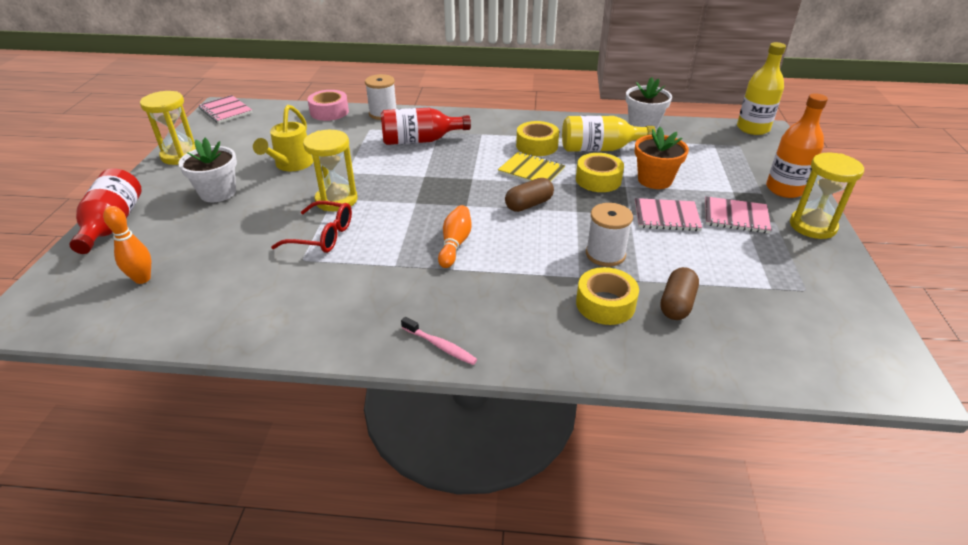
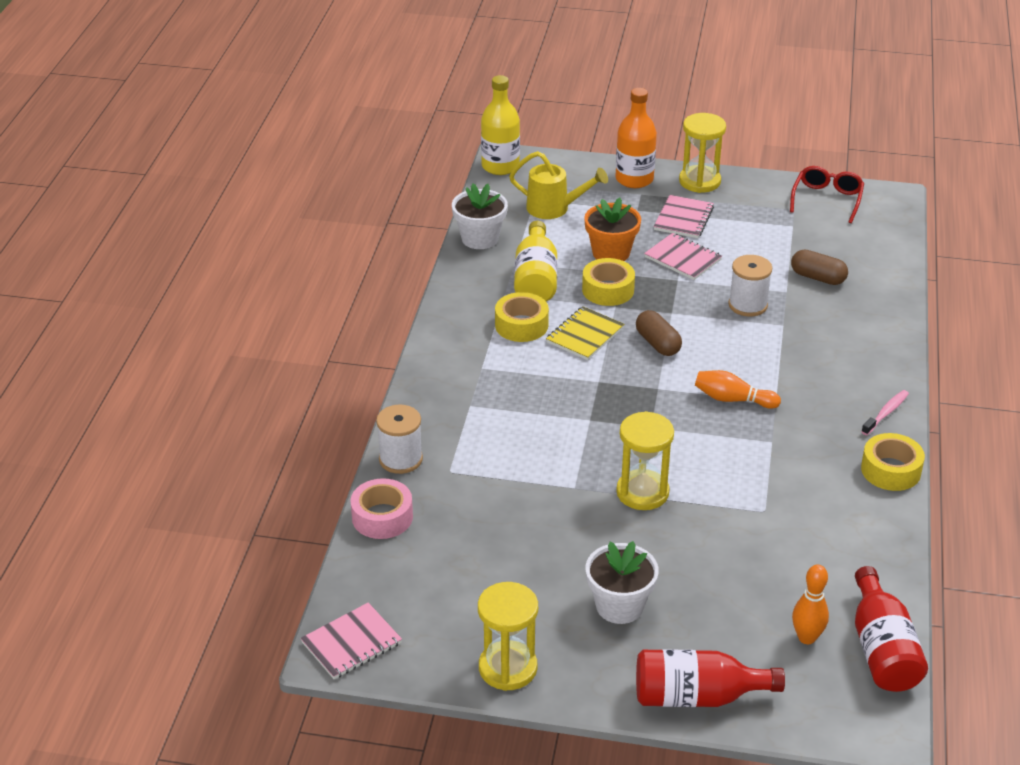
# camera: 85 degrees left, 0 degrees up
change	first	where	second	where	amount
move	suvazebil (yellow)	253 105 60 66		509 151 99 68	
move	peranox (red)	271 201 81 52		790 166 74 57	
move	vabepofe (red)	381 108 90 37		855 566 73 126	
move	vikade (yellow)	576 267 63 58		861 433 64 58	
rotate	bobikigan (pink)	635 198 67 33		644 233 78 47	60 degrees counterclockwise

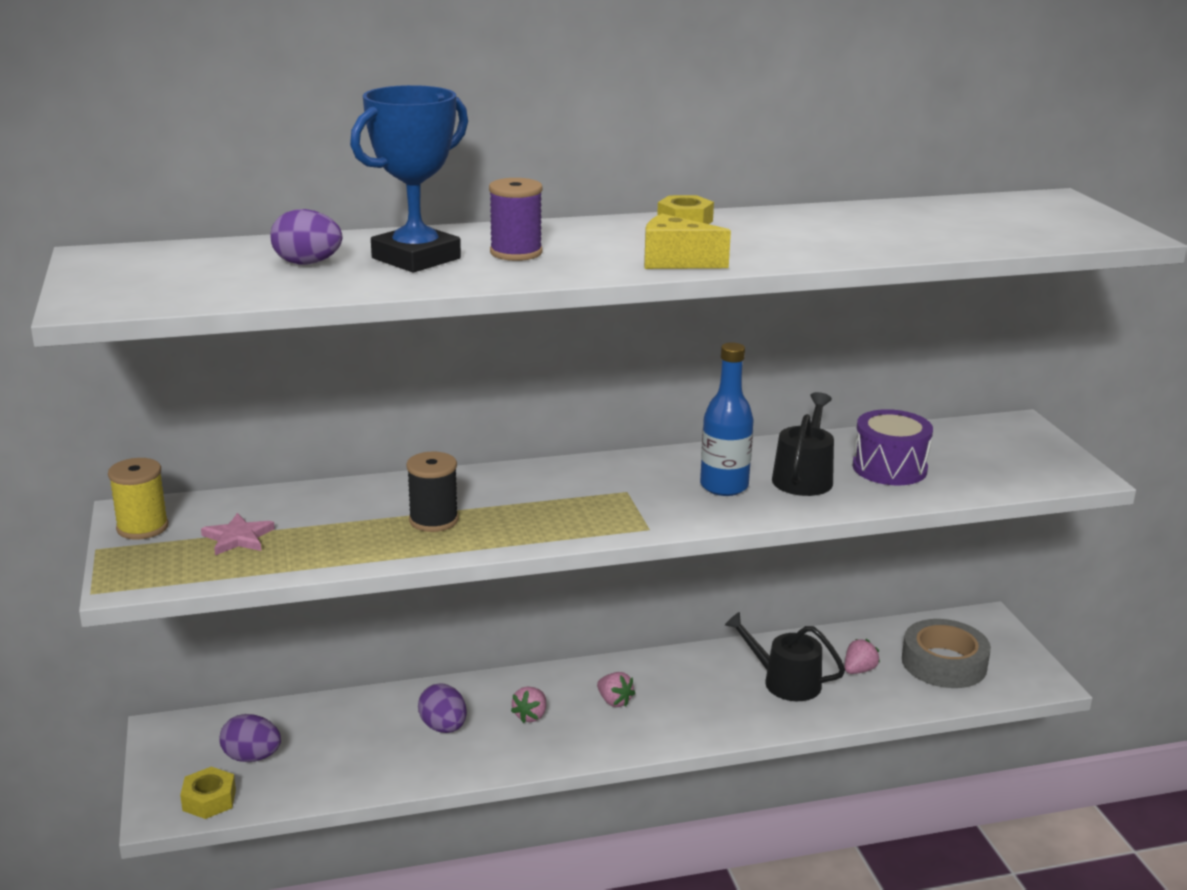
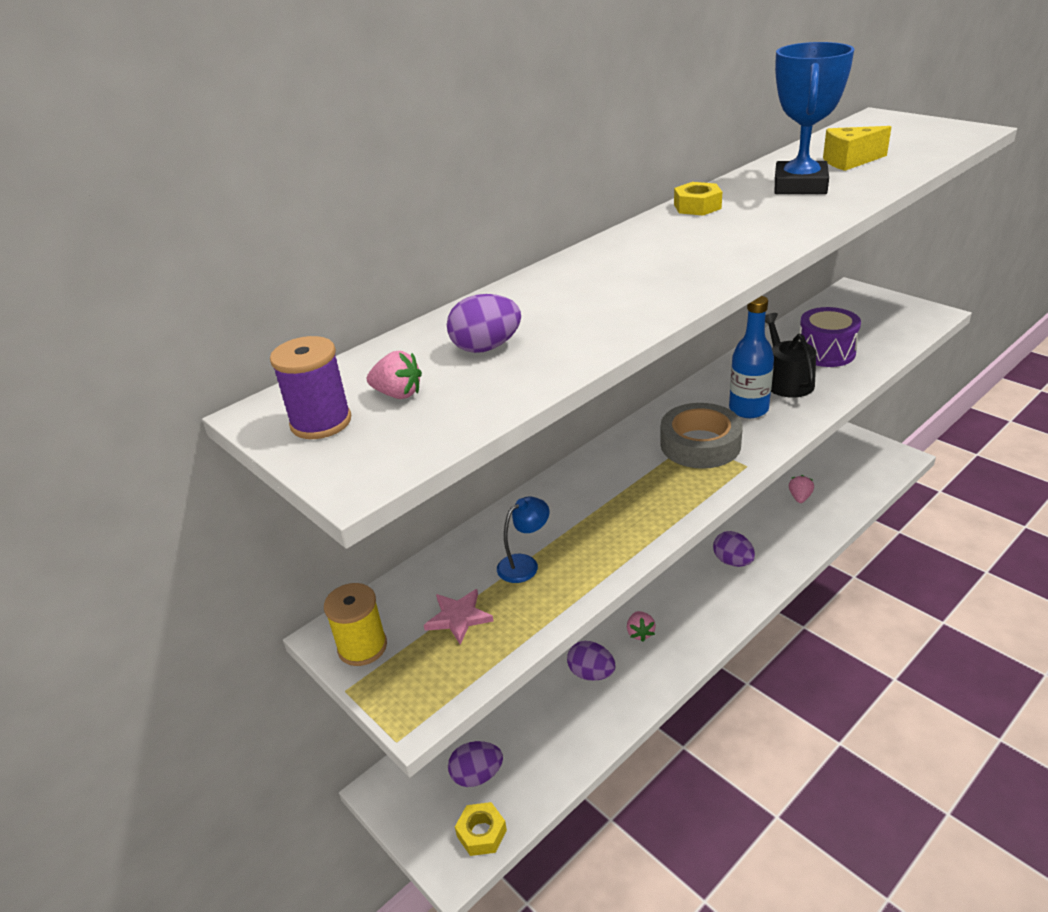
# camera: 25 degrees left, 10 degrees up
change	first	where	second	where	amount
delete	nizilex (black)	406 452 53 80			
delete	suvazebil (black)	725 612 120 89			
insert			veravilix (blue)	497 497 52 86	
insert			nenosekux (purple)	713 531 42 36	
move	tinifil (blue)	350 85 118 188		775 42 79 152	
move	nizilex (purple)	489 178 54 83		270 336 81 103	
move	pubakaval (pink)	597 672 38 35		367 351 55 48	
move	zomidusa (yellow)	644 214 87 55		823 126 68 45	
move	vikade (grey)	902 619 89 69		660 403 83 66	

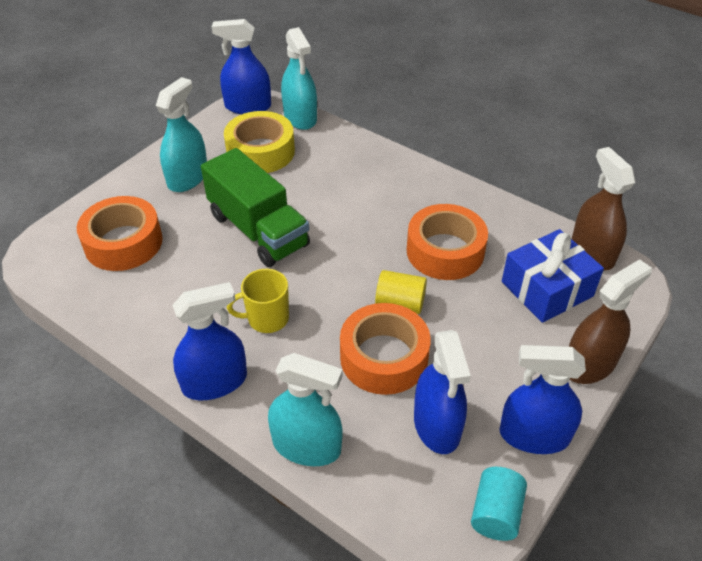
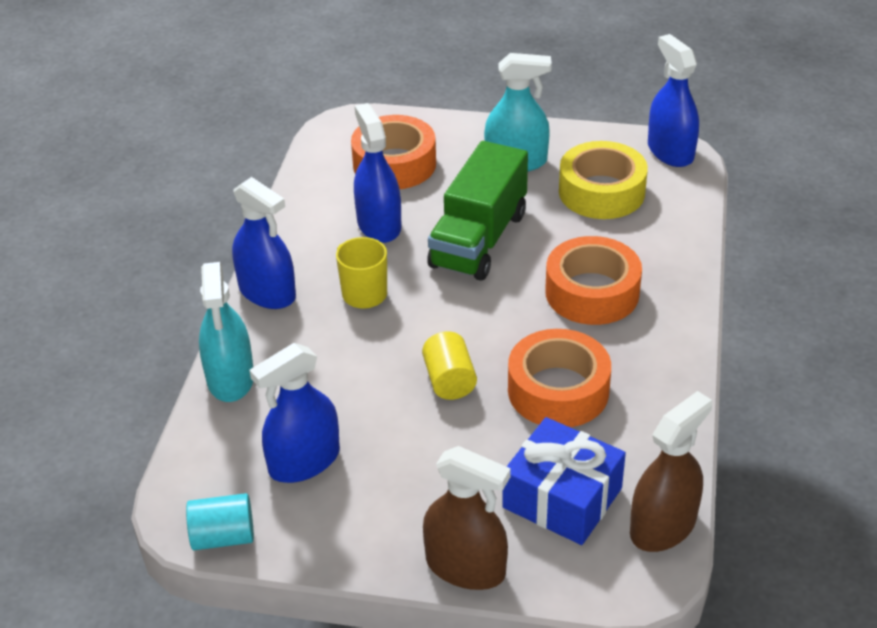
# camera: 65 degrees right, 5 degrees down
change	first	where	second	where	amount
delete	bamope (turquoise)	281 27 36 103			
move	vikade (orange)	340 303 91 92		545 236 97 89	
move	bamope (blue)	499 345 87 109		354 103 47 140	

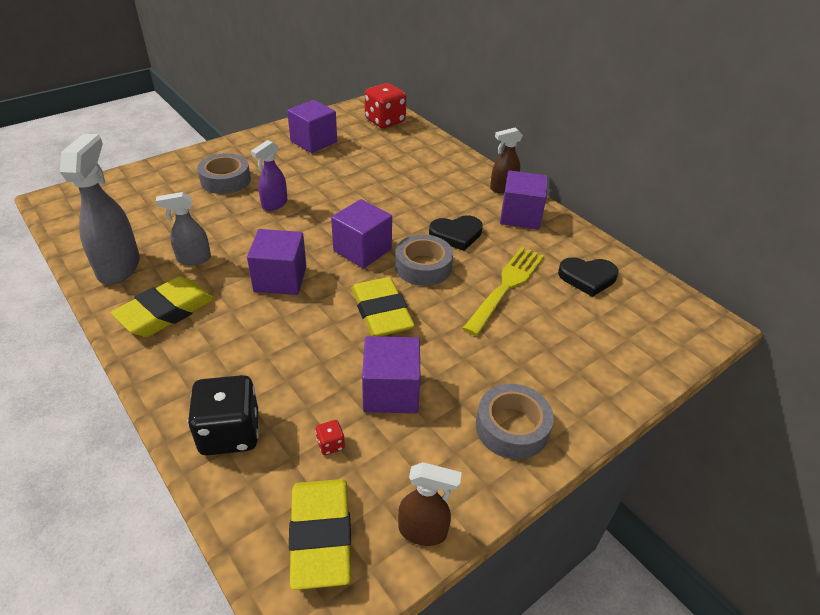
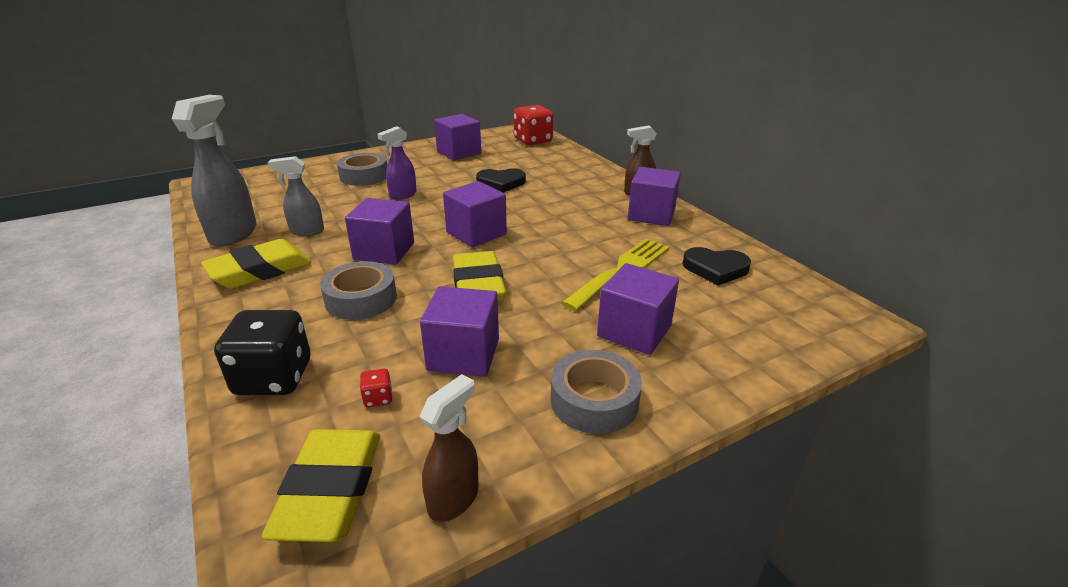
# camera: 10 degrees right, 10 degrees down
change	first	where	second	where	amount
insert			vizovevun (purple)	597 263 82 92	
move	vikade (grey)	395 234 58 52		320 261 77 59	
move	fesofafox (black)	429 215 54 36		476 168 50 25	
rotate	bamope (brown)	398 462 64 84		419 374 60 148	75 degrees counterclockwise

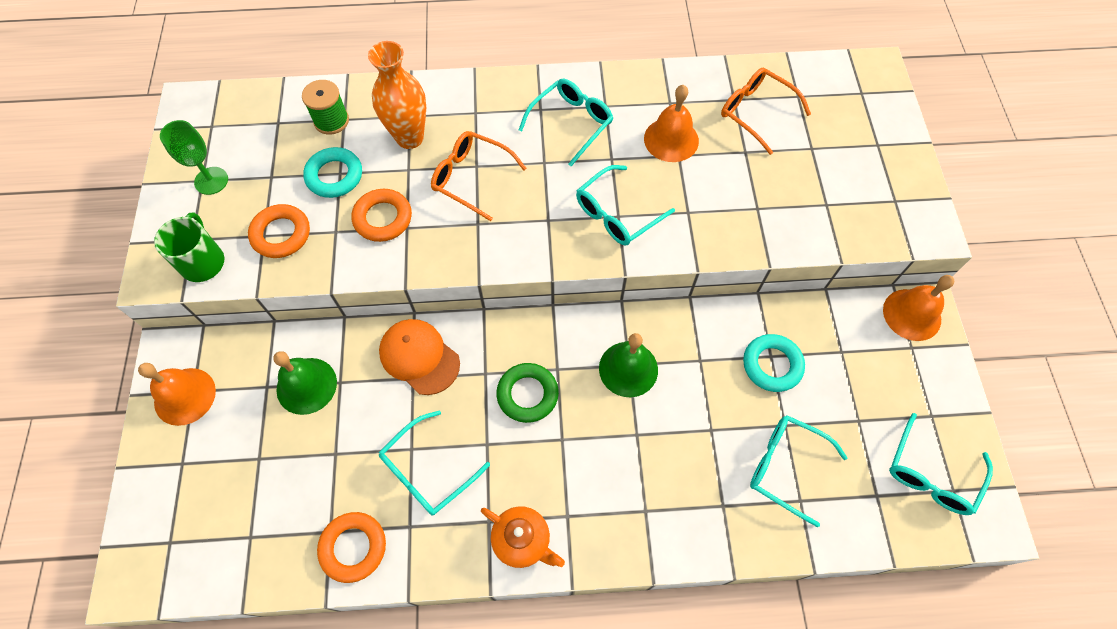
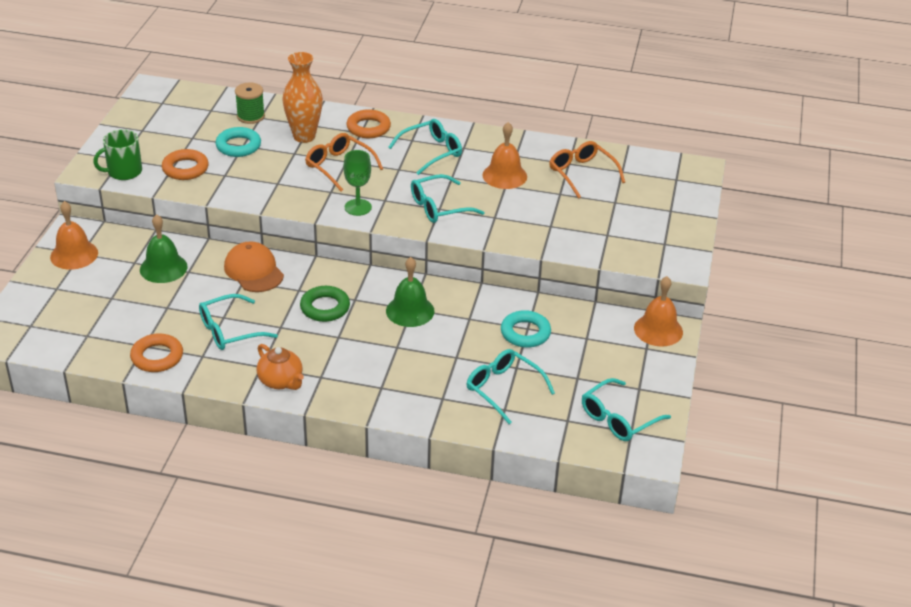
# camera: 15 degrees right, 25 degrees down
change	first	where	second	where	amount
move	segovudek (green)	160 120 68 75		343 150 29 66	
move	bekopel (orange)	352 189 60 53		347 109 44 29	
rotate	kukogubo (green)	154 213 70 69		93 129 49 51	135 degrees counterclockwise

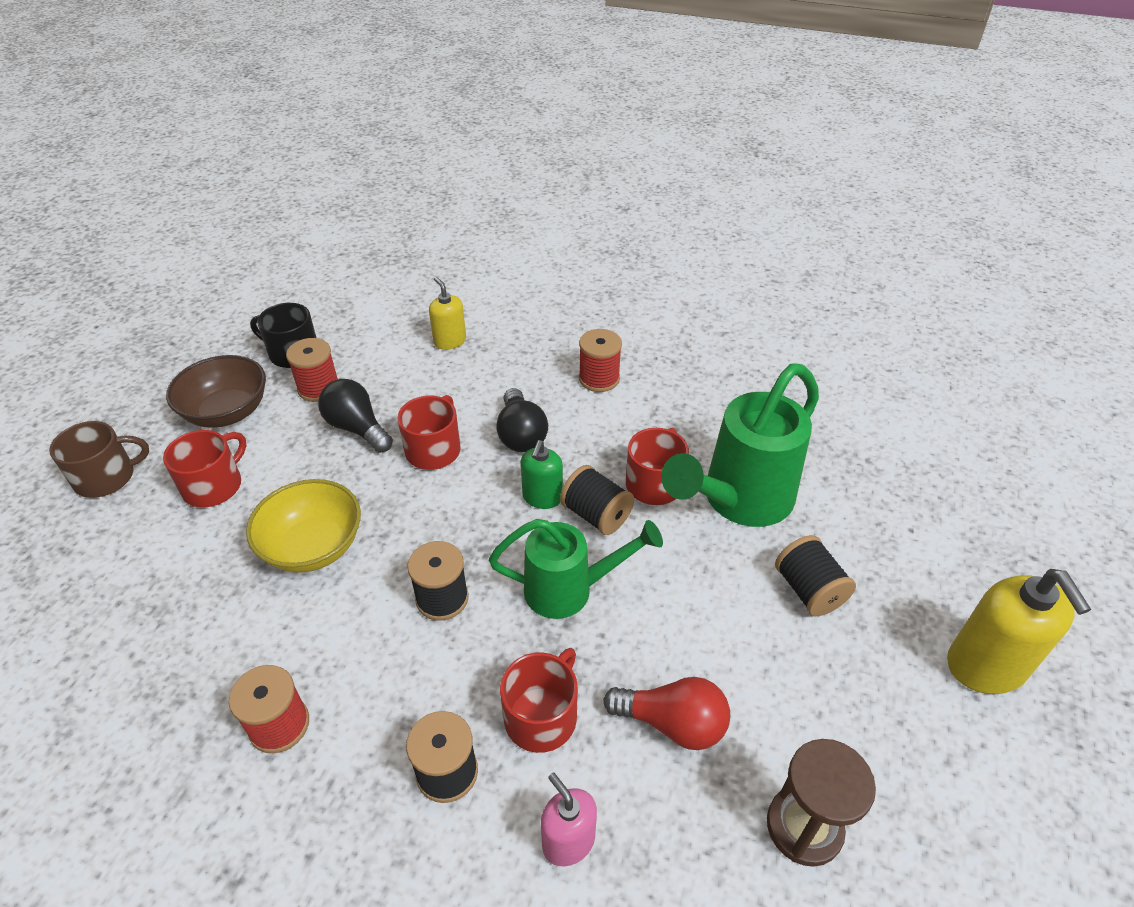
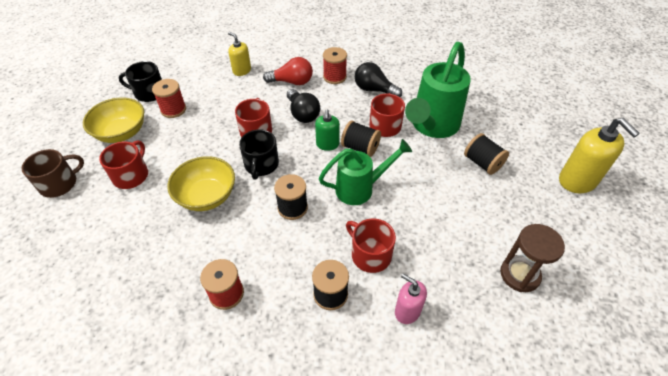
# camera: 15 degrees left, 5 degrees up
change	first	where	second	where	amount
insert			kukogubo (black)	239 129 40 50	
move	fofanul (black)	318 379 75 74		355 62 47 35	
move	fofanul (red)	603 677 127 73		263 57 50 28	
recolor	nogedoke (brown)	166 355 100 73	nogedoke (yellow)	83 97 61 46	
rotate	kukogubo (red)	500 648 78 105		346 218 50 55	60 degrees counterclockwise

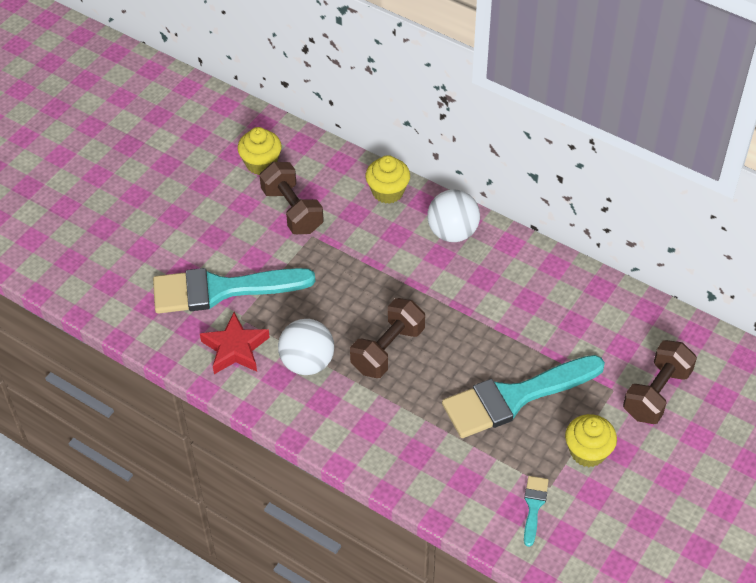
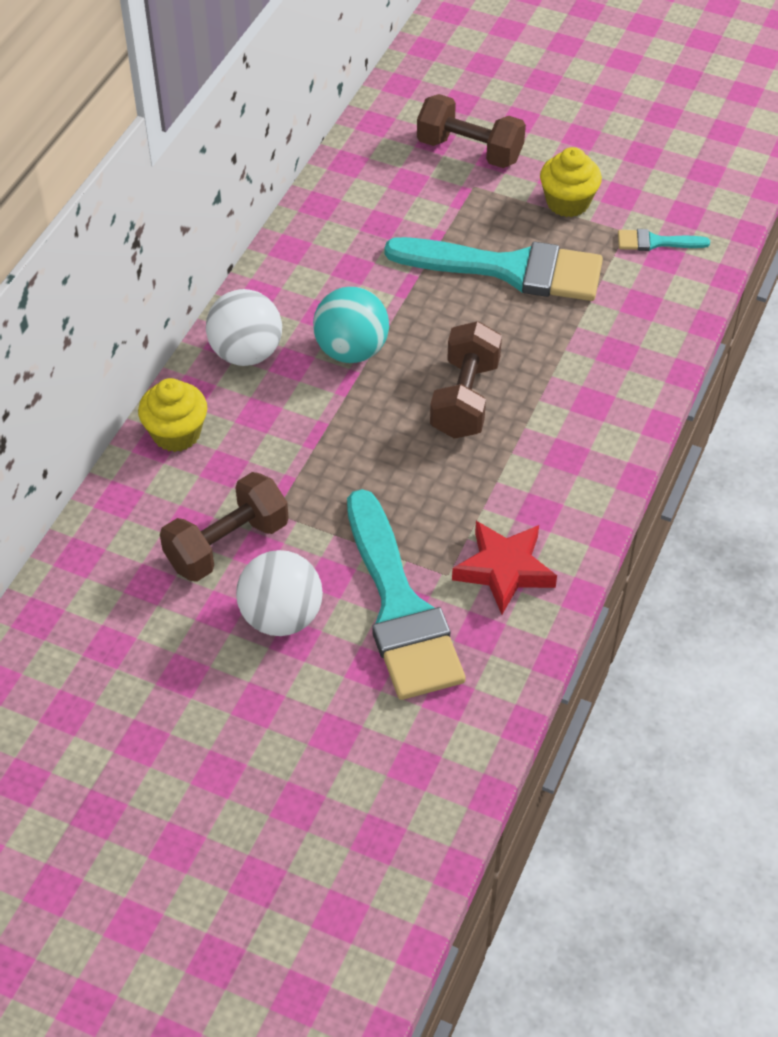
# camera: 100 degrees left, 0 degrees up
change	first	where	second	where	amount
delete	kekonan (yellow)	237 127 45 48			
insert			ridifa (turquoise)	313 287 76 76	
move	ridifa (white)	278 319 56 56		236 550 87 86	
rotate	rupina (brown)	350 298 75 80		430 321 72 118	75 degrees clockwise
rotate	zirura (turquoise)	442 355 163 83		385 237 218 64	45 degrees counterclockwise

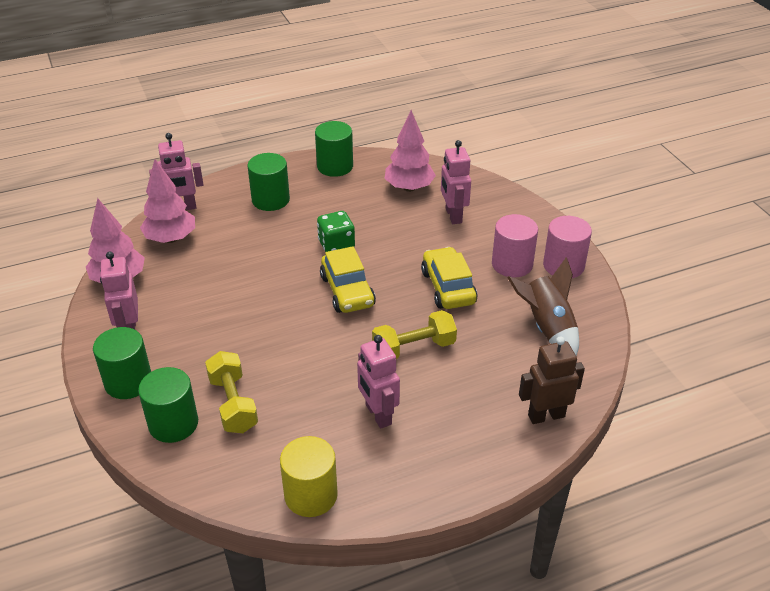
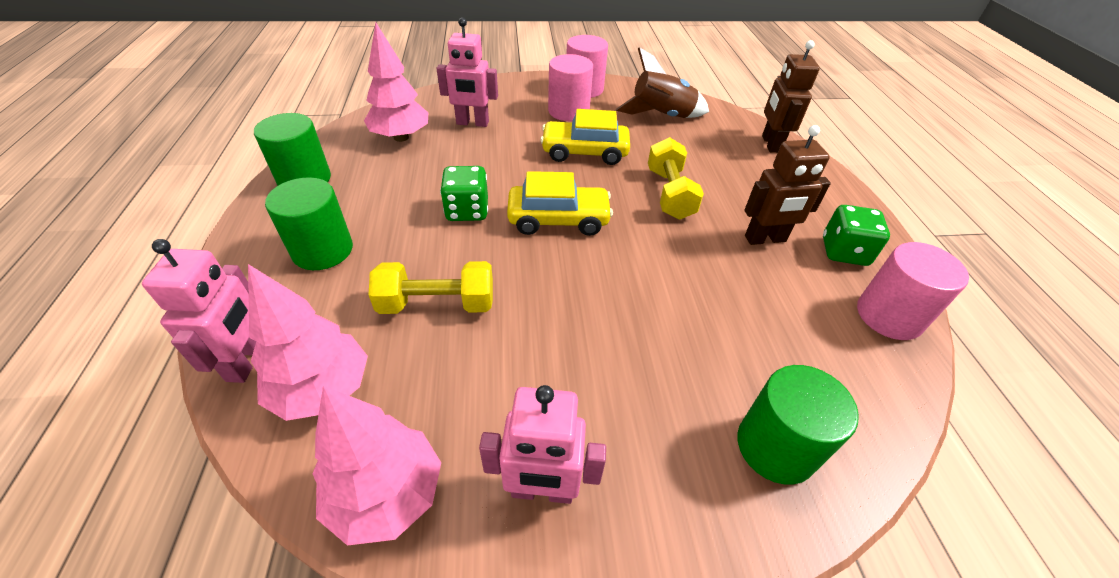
# camera: 75 degrees left, 5 degrees up
change	first	where	second	where	amount
delete	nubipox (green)	93 327 58 72			
insert			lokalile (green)	823 205 67 61	
move	rupina (yellow)	205 351 53 82		369 261 124 53	
recolor	nubipox (yellow)	280 436 58 81	nubipox (pink)	857 242 112 98	
recolor	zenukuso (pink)	357 335 43 94	zenukuso (brown)	744 125 87 120	

